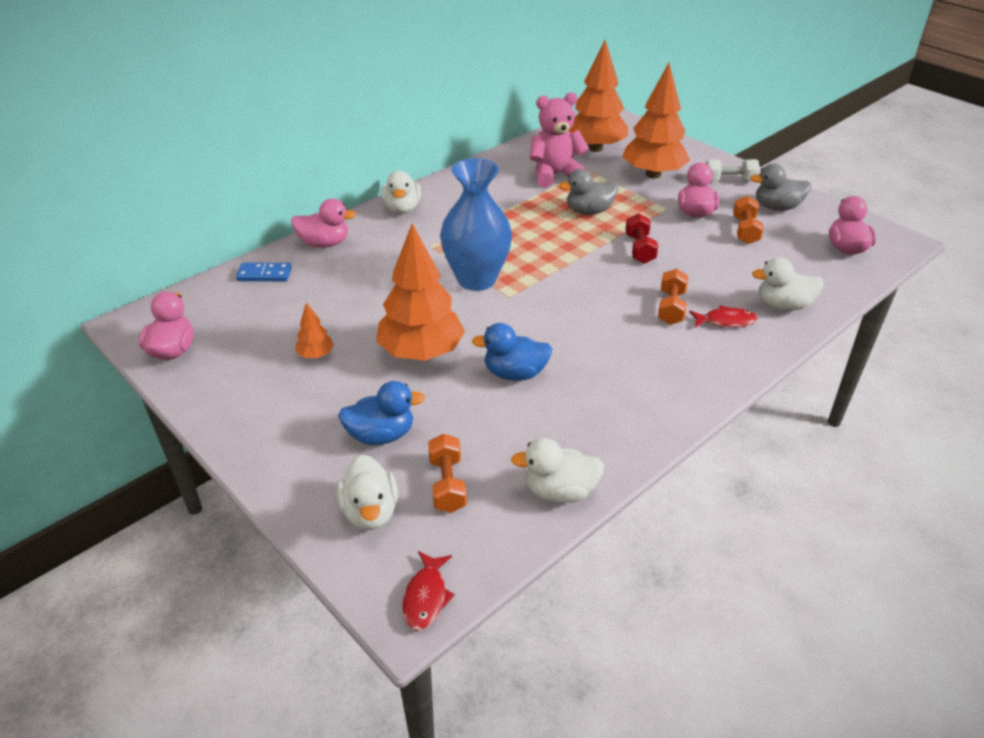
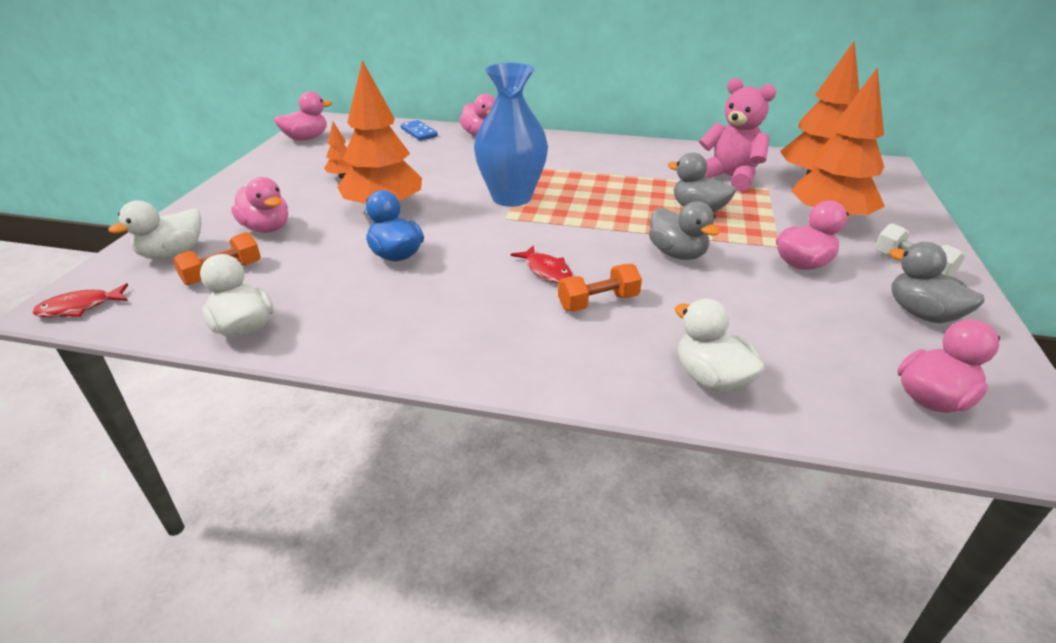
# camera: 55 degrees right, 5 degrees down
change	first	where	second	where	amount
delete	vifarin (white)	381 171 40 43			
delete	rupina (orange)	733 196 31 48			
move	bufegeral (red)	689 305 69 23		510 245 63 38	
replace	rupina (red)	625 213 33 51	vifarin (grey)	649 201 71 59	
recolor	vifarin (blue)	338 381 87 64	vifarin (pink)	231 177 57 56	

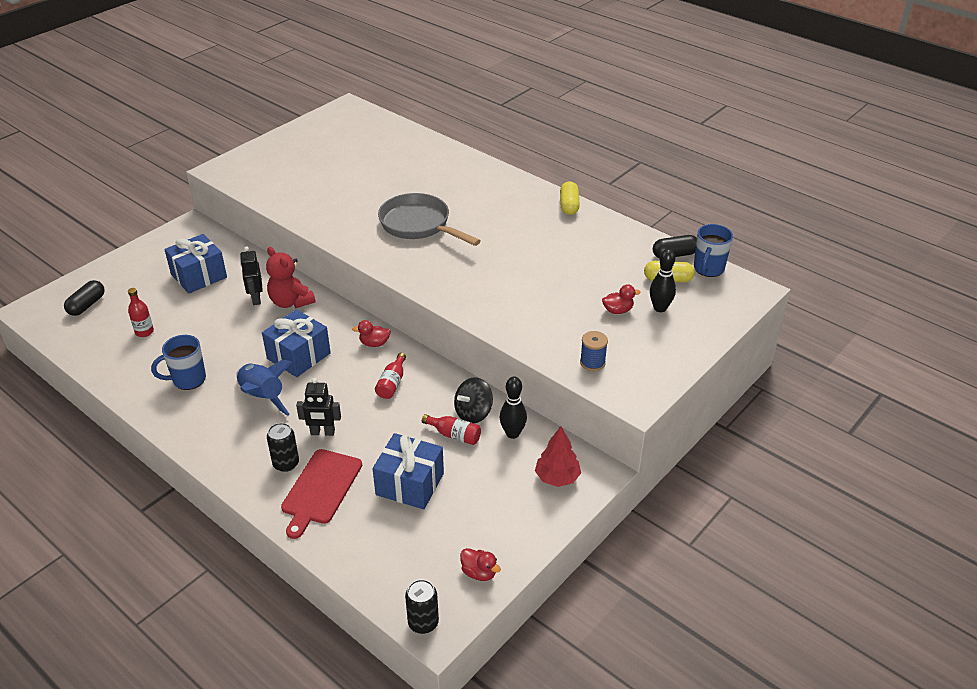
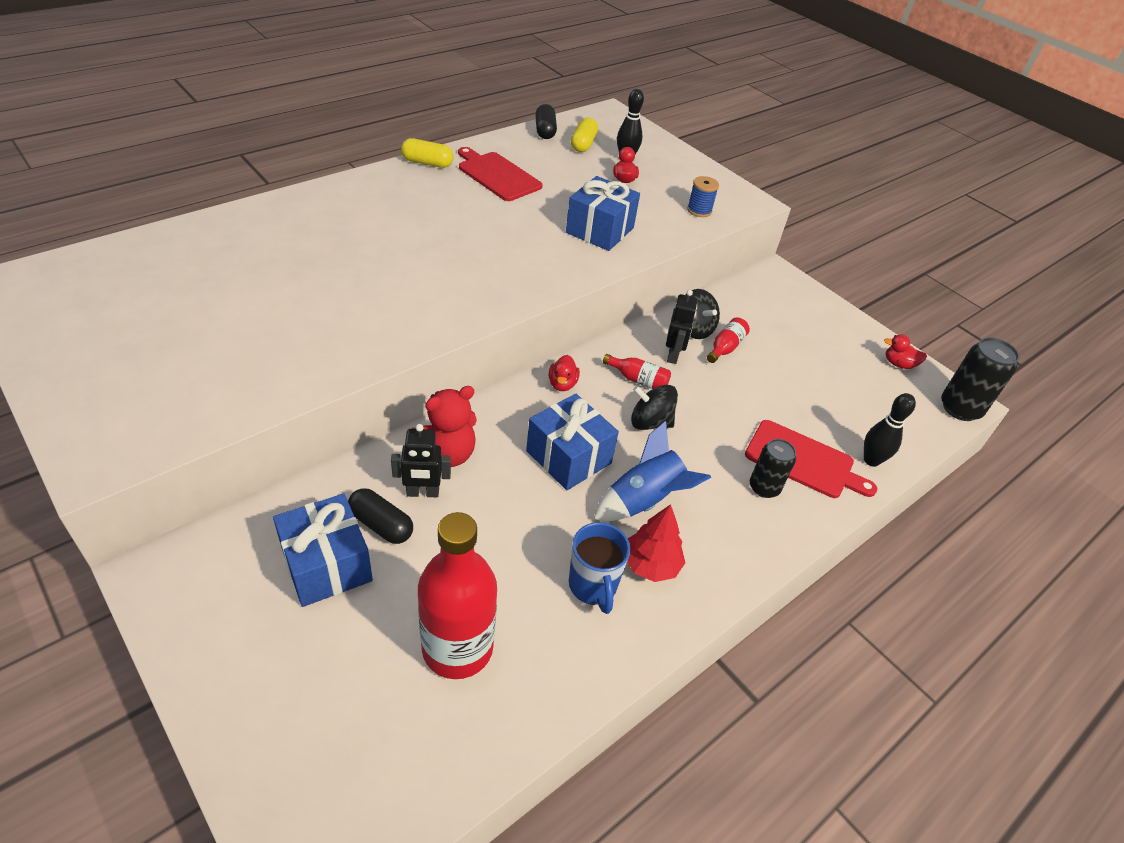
# camera: 85 degrees left, 5 degrees up
change	first	where	second	where	amount
delete	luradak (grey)	378 193 103 53			
delete	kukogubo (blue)	694 224 39 53			
insert			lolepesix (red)	458 147 85 54	
insert			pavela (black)	631 385 47 45	
move	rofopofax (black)	64 280 41 36		348 488 65 56	
move	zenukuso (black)	296 378 45 58		666 290 31 74	
move	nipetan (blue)	372 433 72 76		566 176 74 75	
move	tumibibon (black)	500 377 27 62		864 393 52 74	
move	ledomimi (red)	535 426 46 61		627 504 58 78	
rotate	vifarin (red)	460 548 41 33		884 334 43 35	120 degrees counterclockwise
resize	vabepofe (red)	128 288 26 49		418 512 79 167	x2.22
resize	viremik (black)	405 579 34 55		941 337 79 84	x1.52

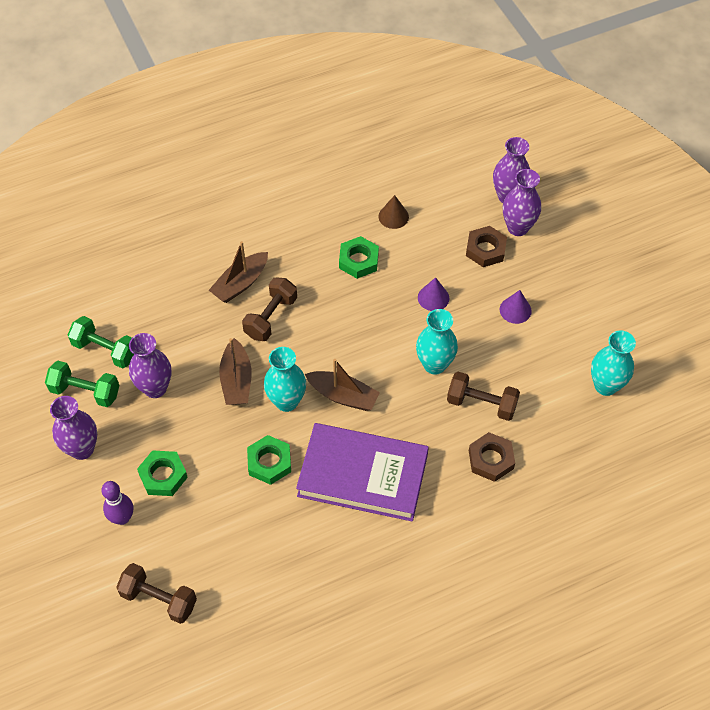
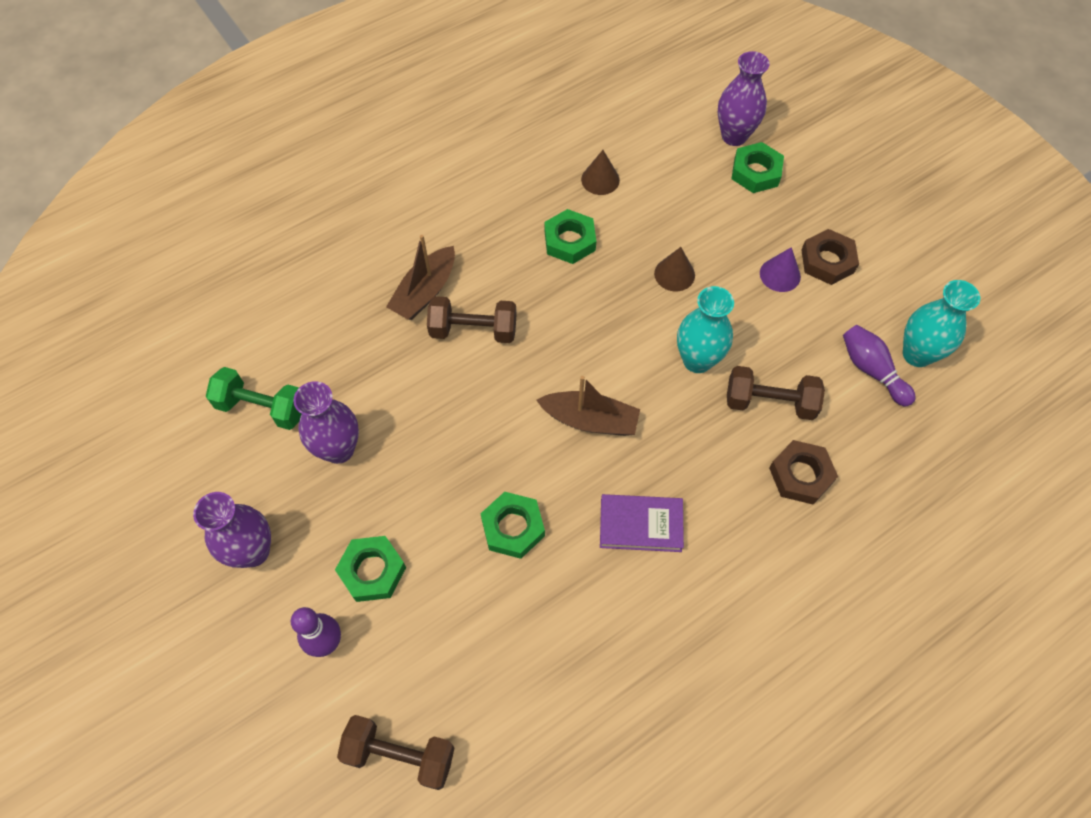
# camera: 10 degrees left, 5 degrees up
change	first	where	second	where	amount
delete	rupina (green)	45 361 74 46			
delete	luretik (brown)	219 338 33 67			
delete	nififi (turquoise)	264 347 42 65			
insert			tumibibon (purple)	843 325 73 82	
move	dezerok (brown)	466 226 41 41		801 229 58 56	
replace	nififi (purple)	503 169 38 67	dezerok (green)	731 142 53 51	
recolor	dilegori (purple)	418 277 31 34	dilegori (brown)	654 247 41 45	
rotate	rupina (brown)	242 277 55 64		427 296 90 47	75 degrees clockwise
resize	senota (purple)	296 423 133 99		600 494 84 58	x0.51

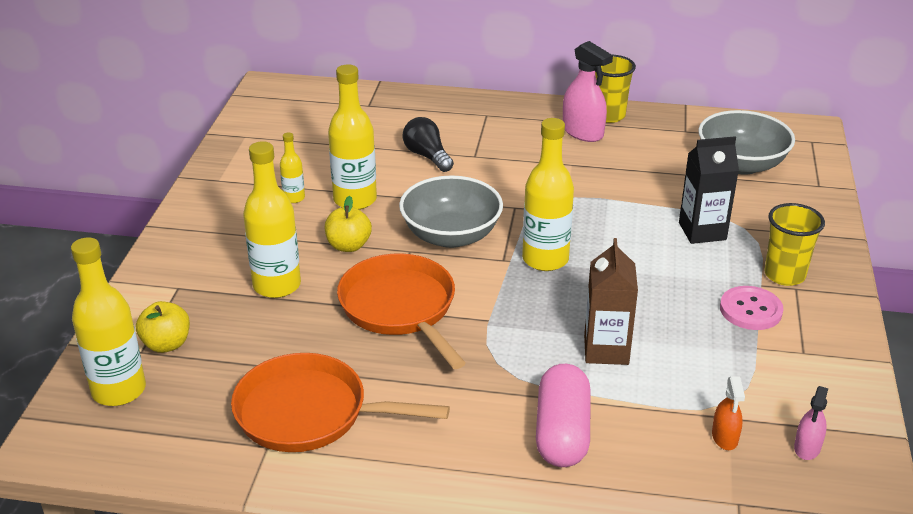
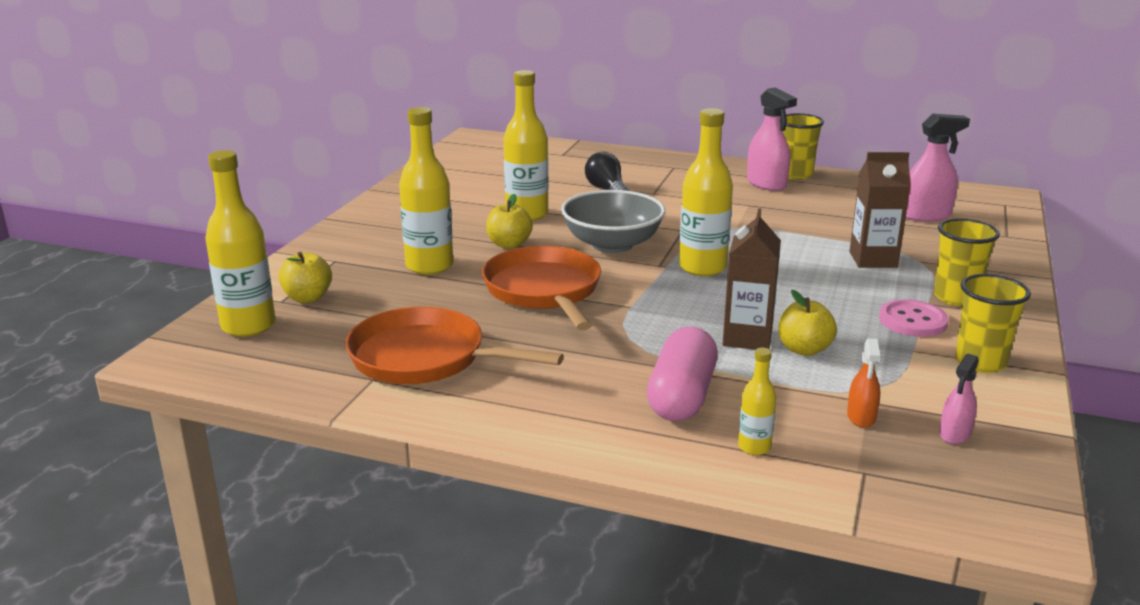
# camera: 10 degrees right, 10 degrees down
change	first	where	second	where	amount
insert			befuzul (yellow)	778 290 59 66	
insert			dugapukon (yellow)	955 274 76 99	
move	vabepofe (yellow)	280 133 25 70		738 348 38 107	
replace	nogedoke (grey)	698 110 97 65	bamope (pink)	906 114 64 108	
recolor	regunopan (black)	679 136 60 108	regunopan (brown)	849 152 62 116	

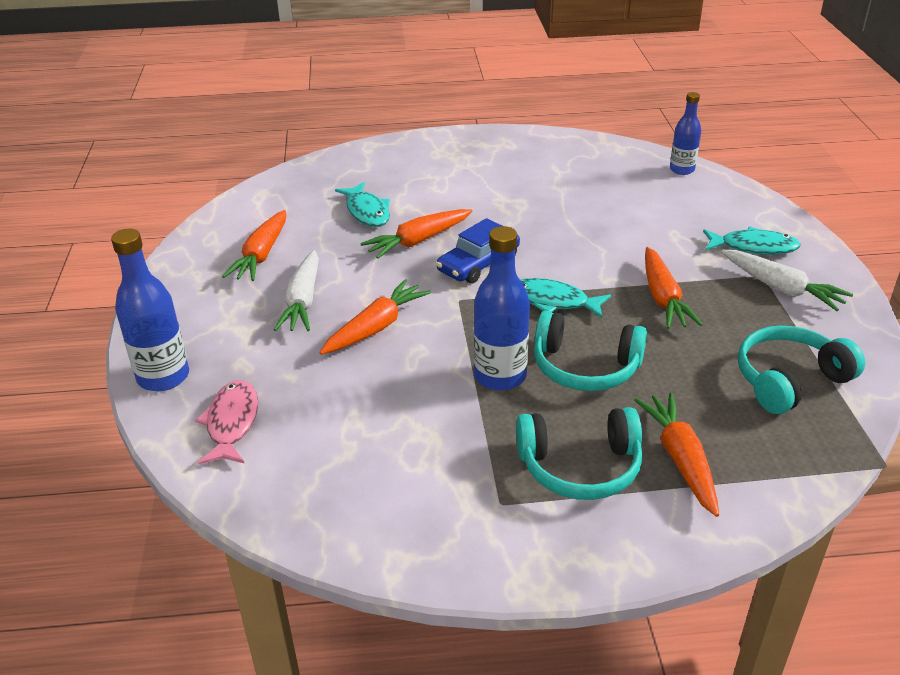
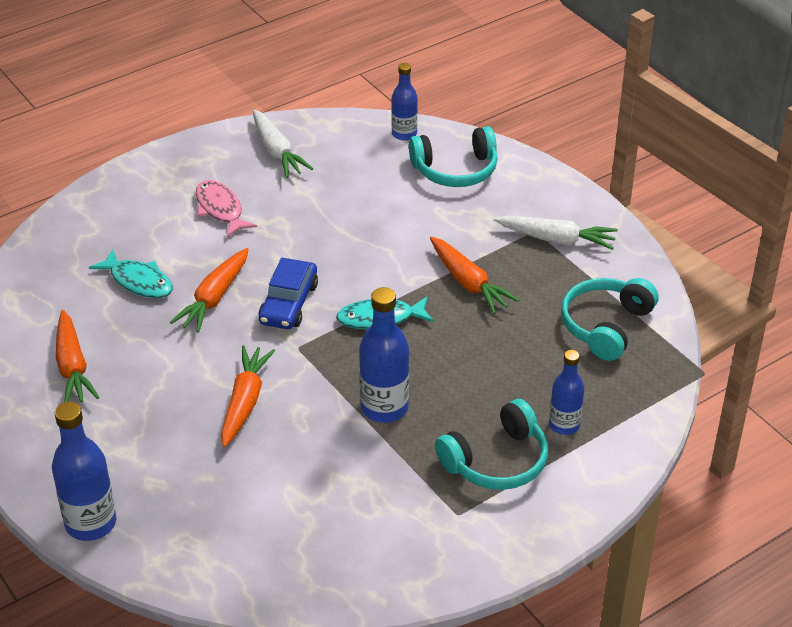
# camera: 30 degrees left, 5 degrees up
change	first	where	second	where	amount
delete	bufegeral (turquoise)	703 227 98 28			
move	bufegeral (pink)	195 380 63 85		196 180 61 57	
move	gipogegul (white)	274 250 45 81		253 109 60 69	
move	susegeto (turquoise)	534 311 113 80		409 126 89 61	
replace	gipogegul (orange)	634 393 85 124	vabepofe (blue)	549 350 35 85	

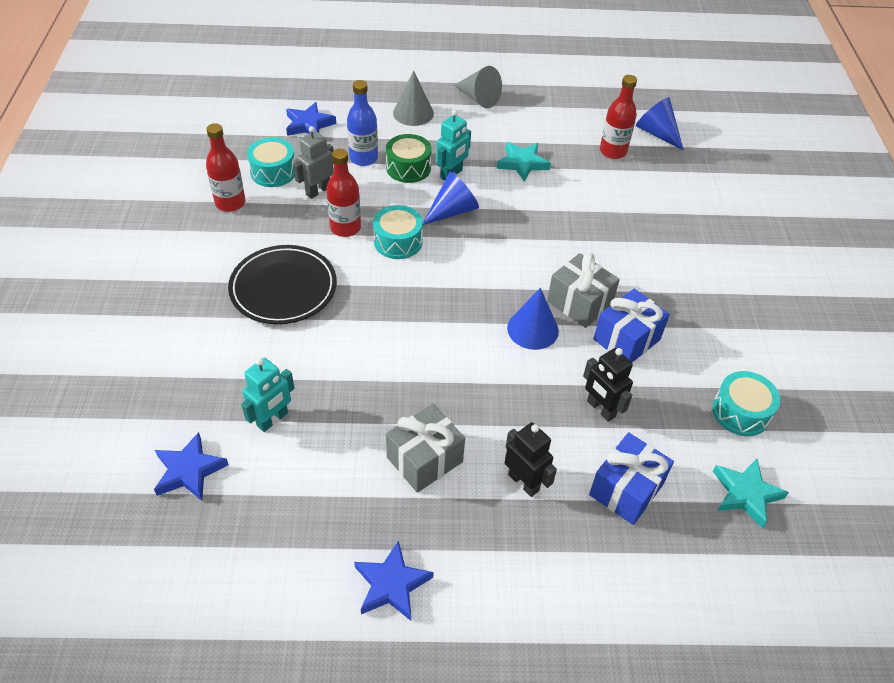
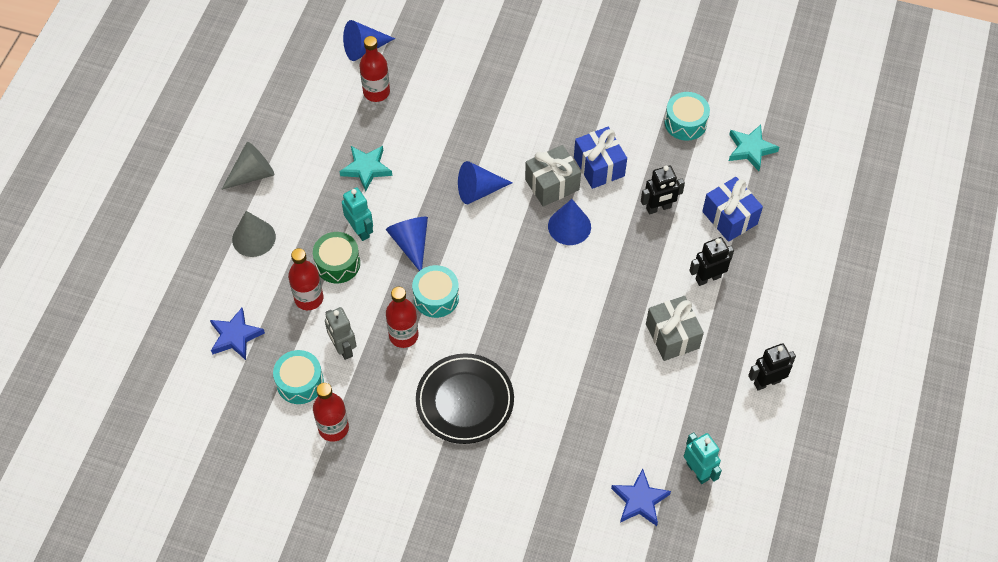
# camera: 70 degrees left, 10 degrees up
change	first	where	second	where	amount
insert			dilegori (blue)	458 161 54 43	
move	zenukuso (turquoise)	241 358 54 74		684 432 38 52	
replace	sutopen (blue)	354 540 80 81	zenukuso (black)	748 343 48 48	
recolor	vabepofe (blue)	347 80 31 86	vabepofe (red)	288 248 35 62	

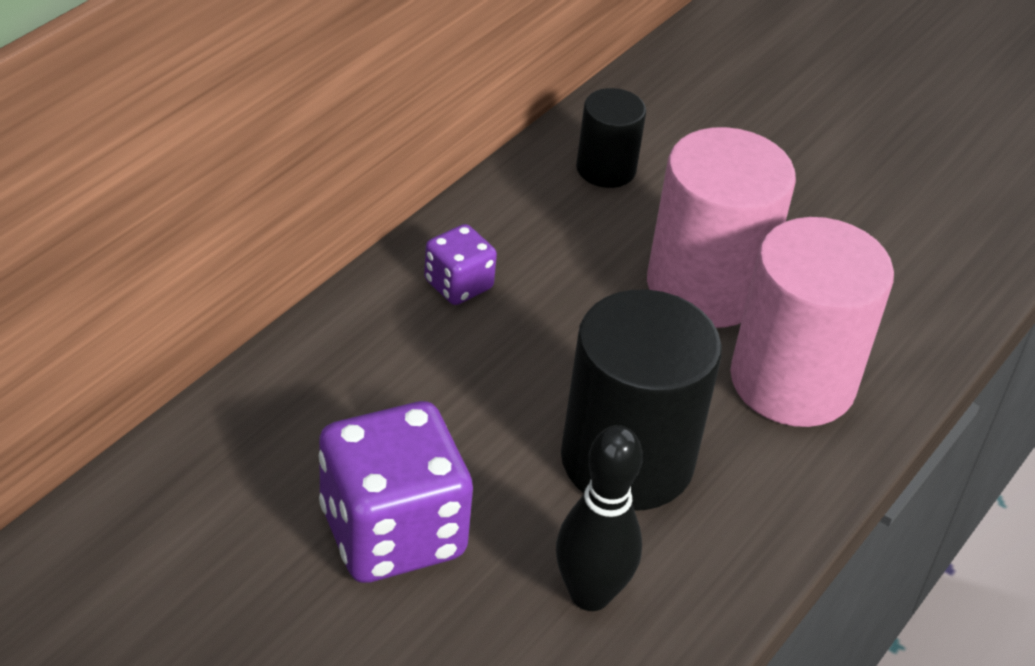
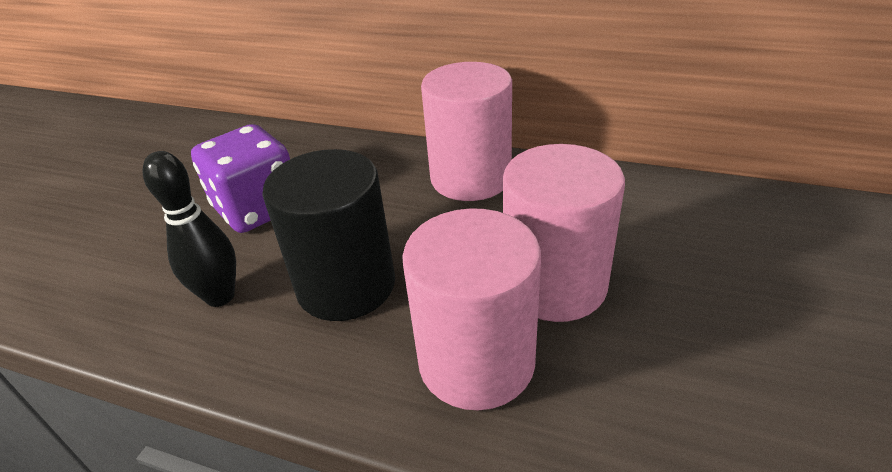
# camera: 80 degrees right, 5 degrees down
change	first	where	second	where	amount
delete	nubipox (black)	576 88 70 100			
replace	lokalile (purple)	424 224 73 81	nubipox (pink)	421 62 91 139	

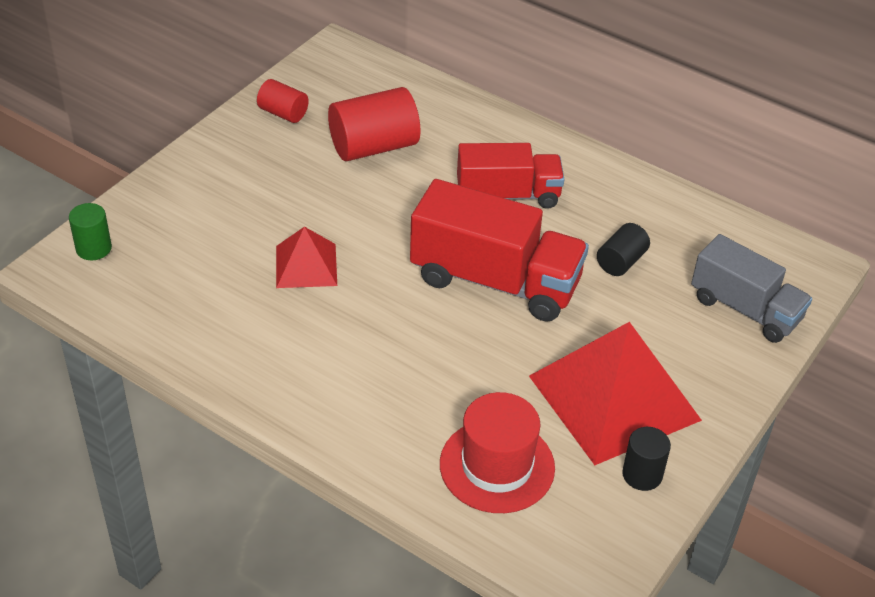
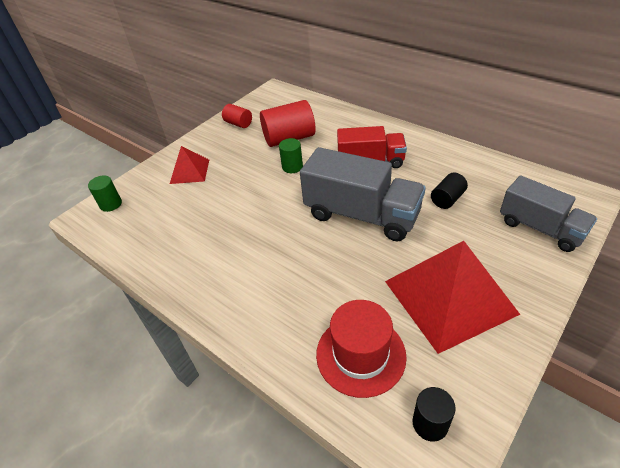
# camera: 10 degrees right, 0 degrees up
change	first	where	second	where	amount
insert			nubipox (green)	279 138 24 35	
move	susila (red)	276 227 61 61		170 146 39 38	
move	nubipox (black)	622 427 49 64		413 387 43 55	
recolor	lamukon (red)	410 179 179 143	lamukon (grey)	300 147 126 95	

